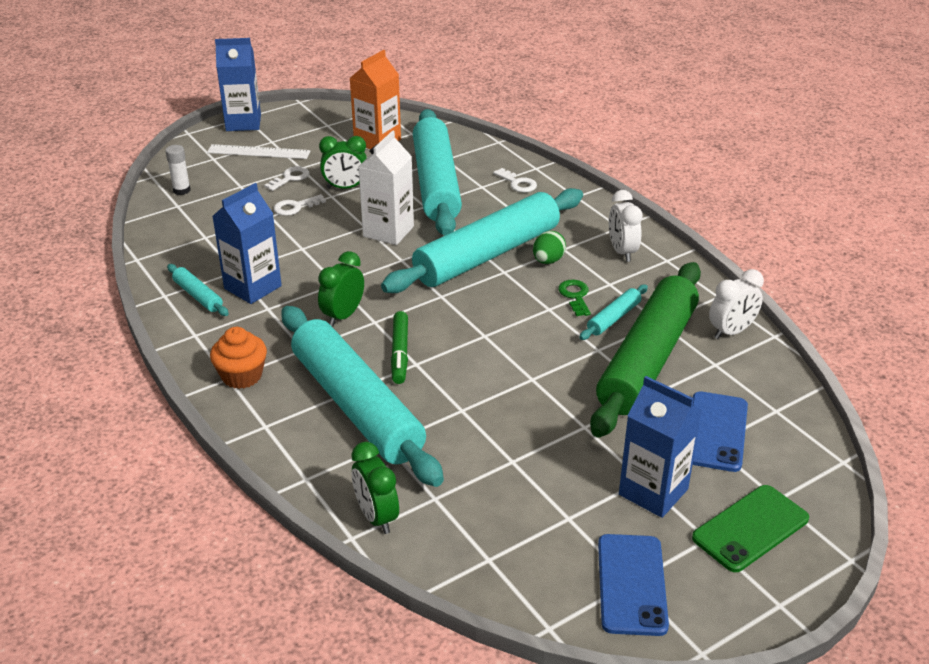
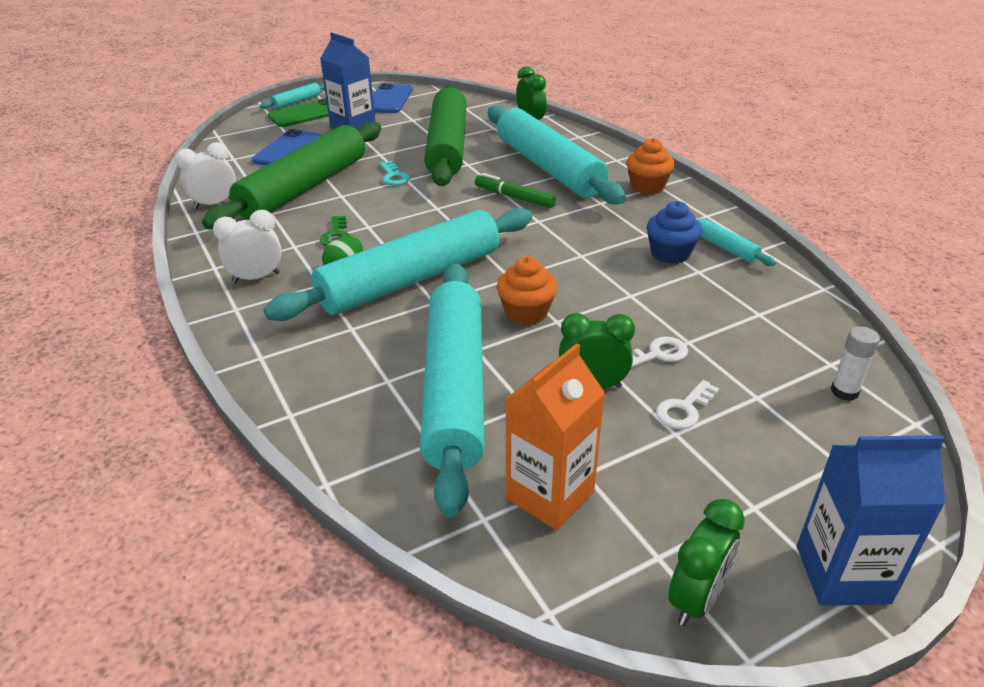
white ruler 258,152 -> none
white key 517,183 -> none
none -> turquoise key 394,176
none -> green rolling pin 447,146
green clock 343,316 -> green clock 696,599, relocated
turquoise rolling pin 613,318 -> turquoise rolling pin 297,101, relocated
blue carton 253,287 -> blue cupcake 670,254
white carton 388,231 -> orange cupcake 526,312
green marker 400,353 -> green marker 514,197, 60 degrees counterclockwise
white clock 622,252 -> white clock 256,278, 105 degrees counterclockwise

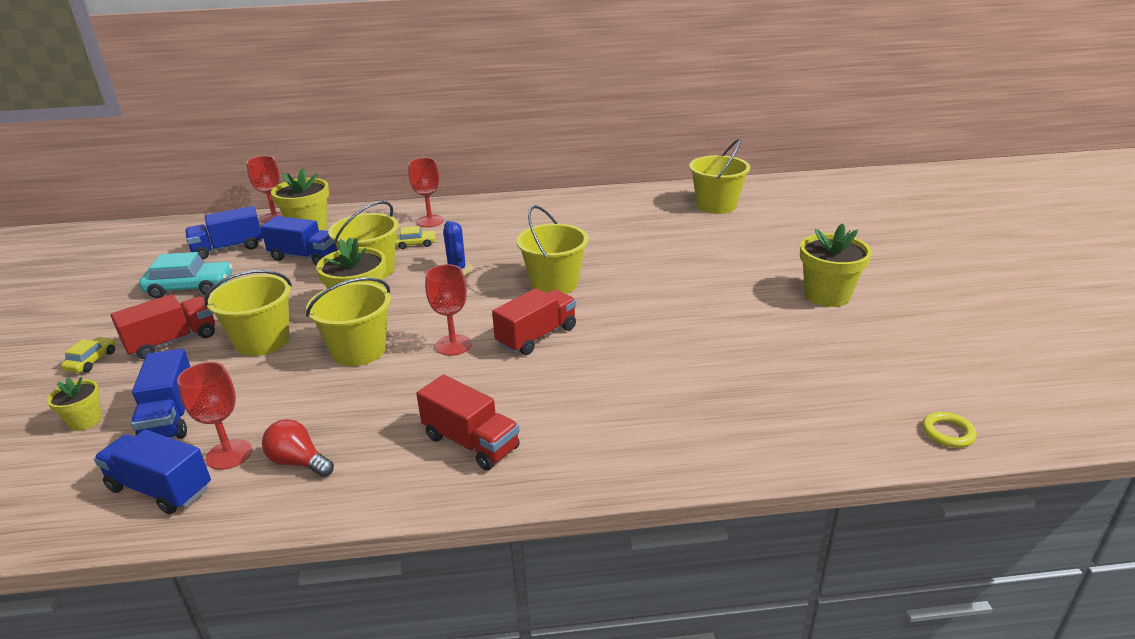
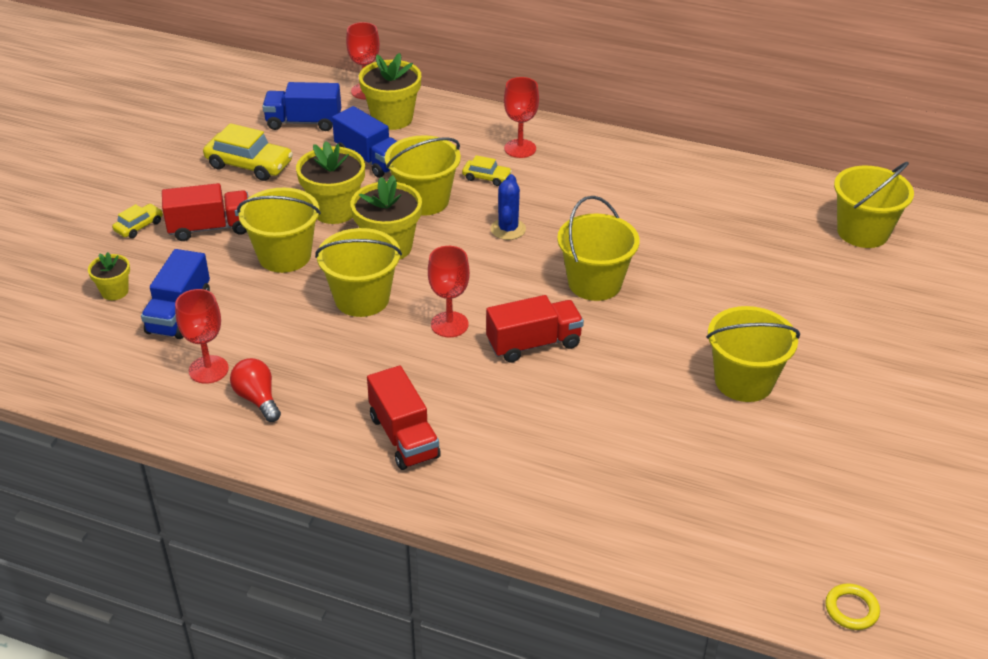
blue truck 160,489 -> none
none -> yellow bucket 744,381
yellow flower pot 827,295 -> yellow flower pot 334,210, relocated
turquoise car 190,288 -> yellow car 249,165

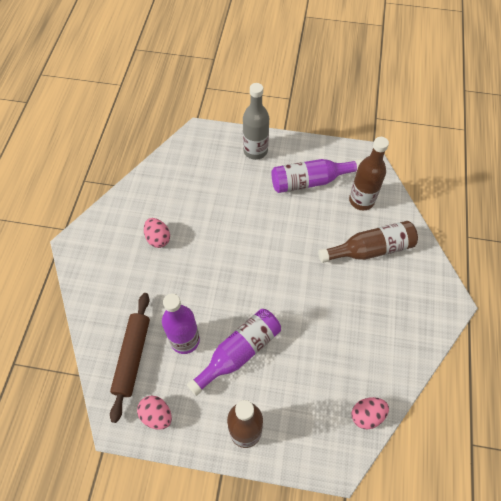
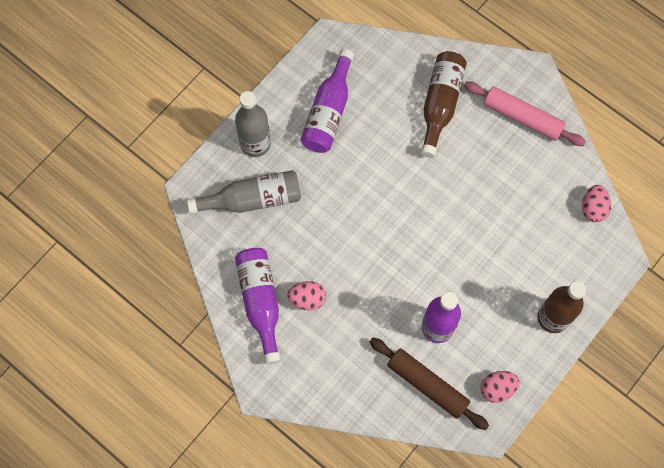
brown bottle 361,200 -> none
none -> grey bottle 252,199
none -> pink rolling pin 522,117
purple bottle 239,352 -> purple bottle 260,302, relocated

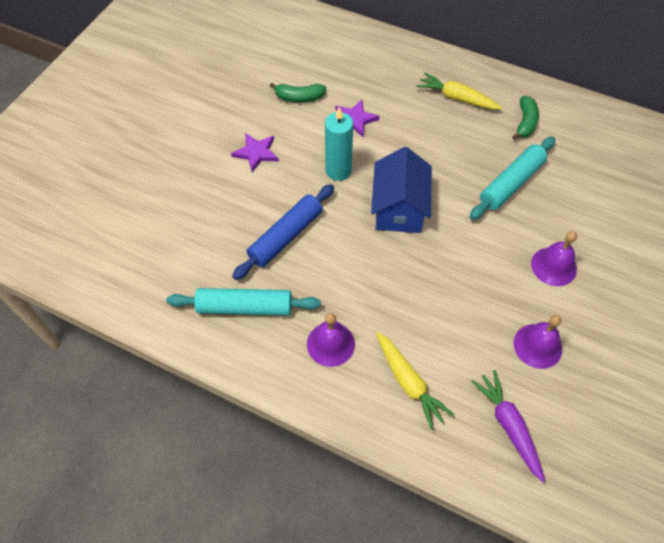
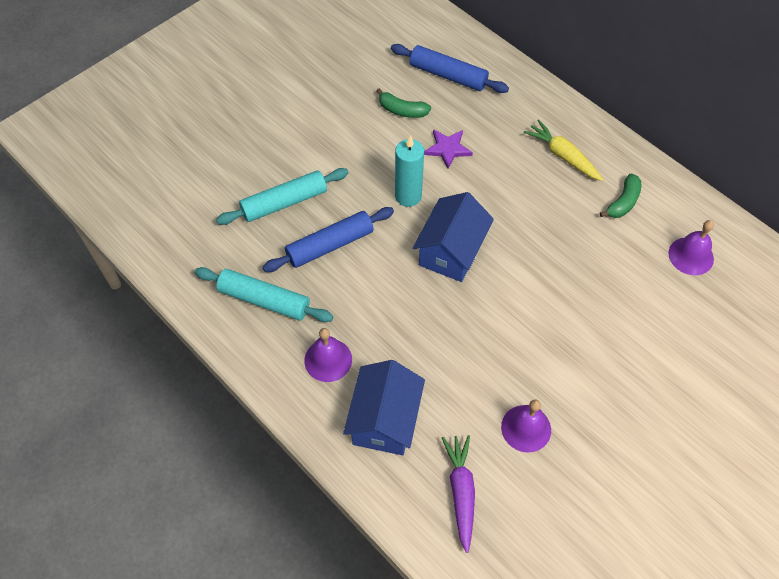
purple star 256,153 -> none
none -> blue rolling pin 448,75
turquoise rolling pin 511,183 -> turquoise rolling pin 284,202, relocated
purple bell 553,266 -> purple bell 691,256, relocated
yellow carrot 409,382 -> blue house 385,420

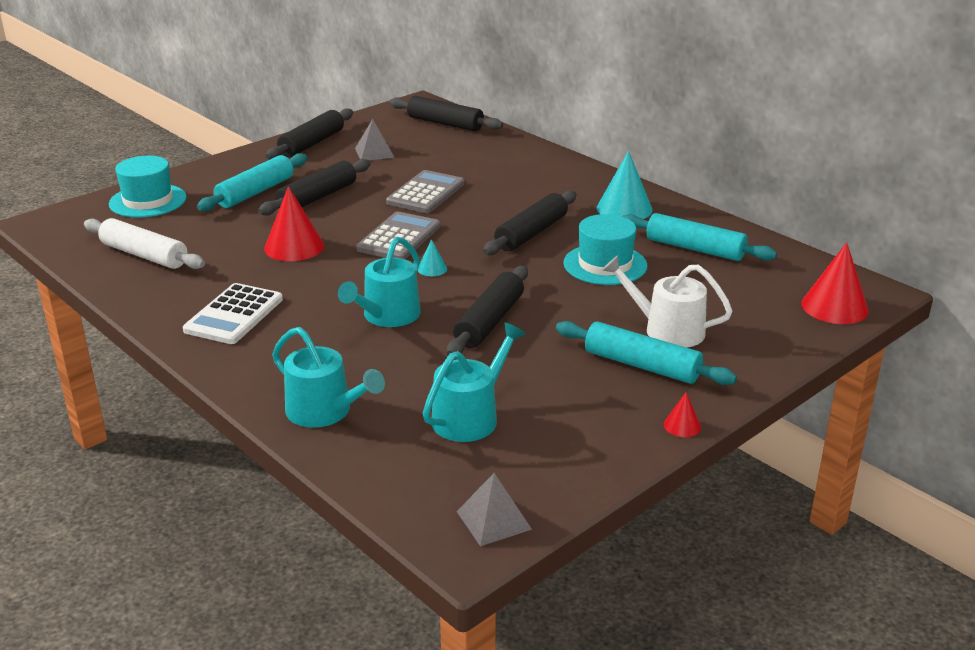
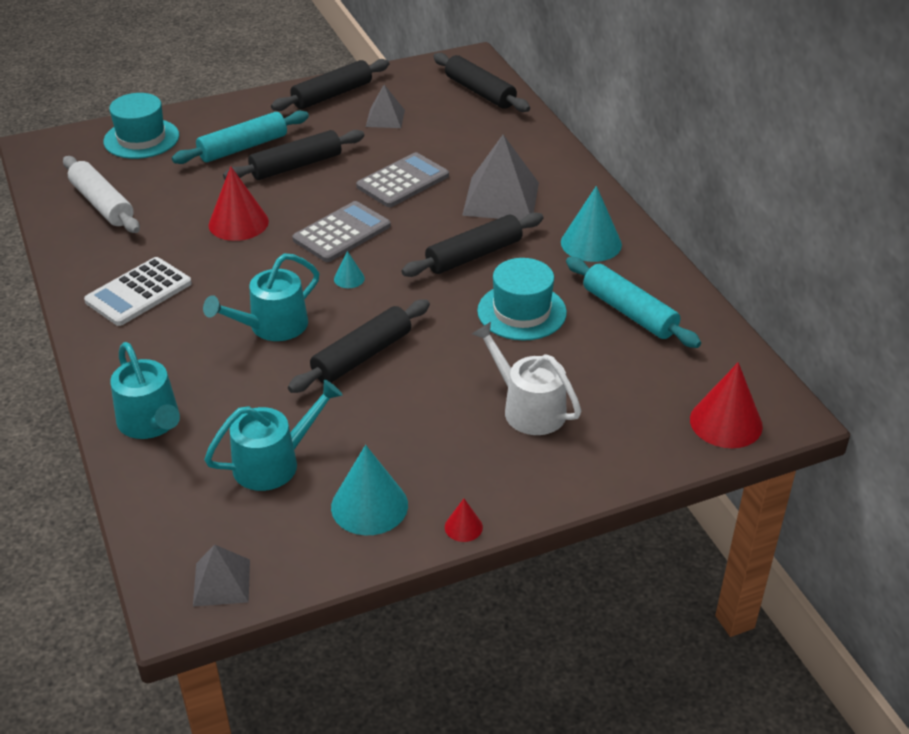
turquoise rolling pin 642,365 -> none
none -> turquoise cone 369,506
none -> grey pyramid 501,198

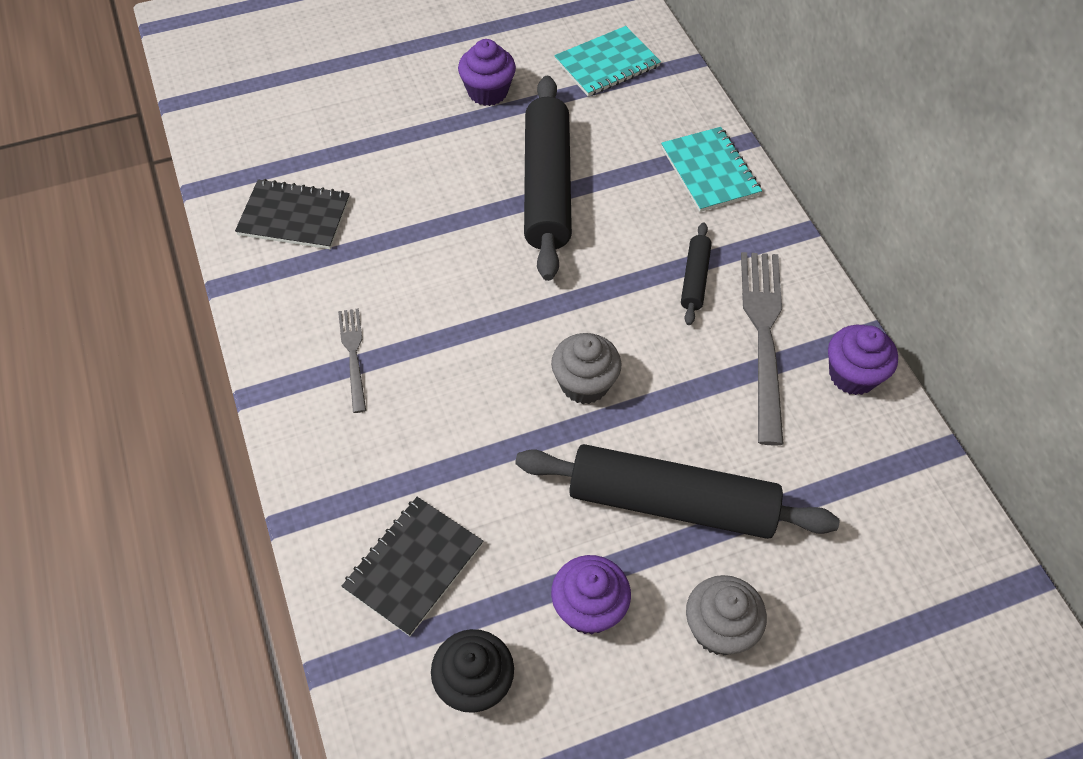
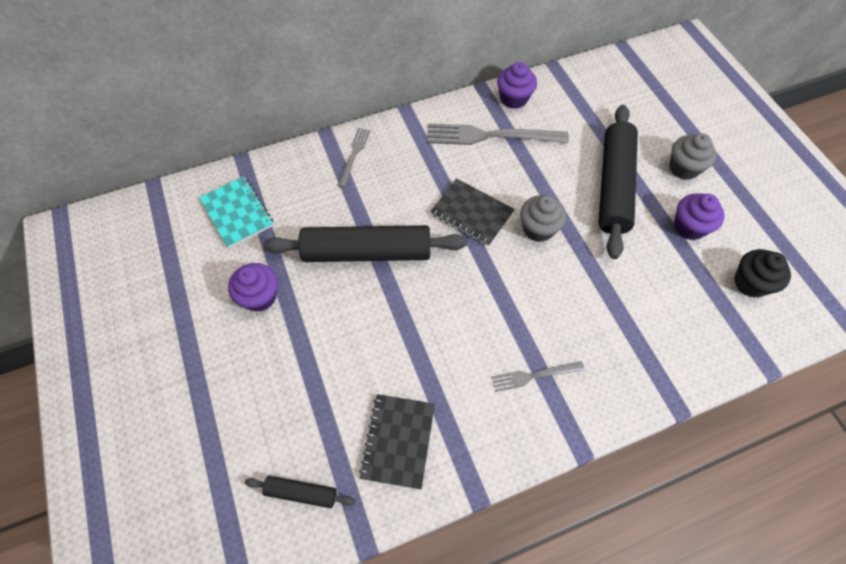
black notebook 414,566 -> black notebook 472,213, relocated
black rolling pin 694,279 -> black rolling pin 301,493, relocated
turquoise notebook 709,171 -> grey fork 354,155

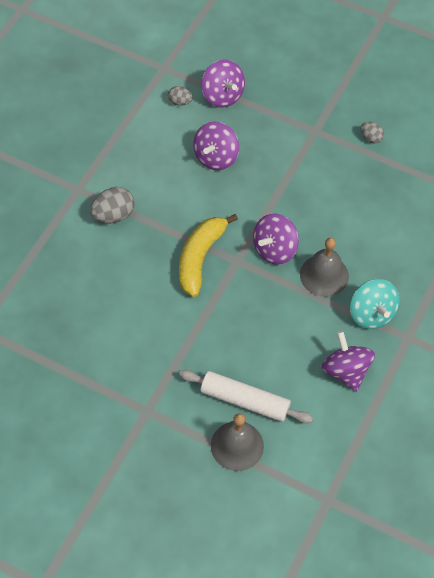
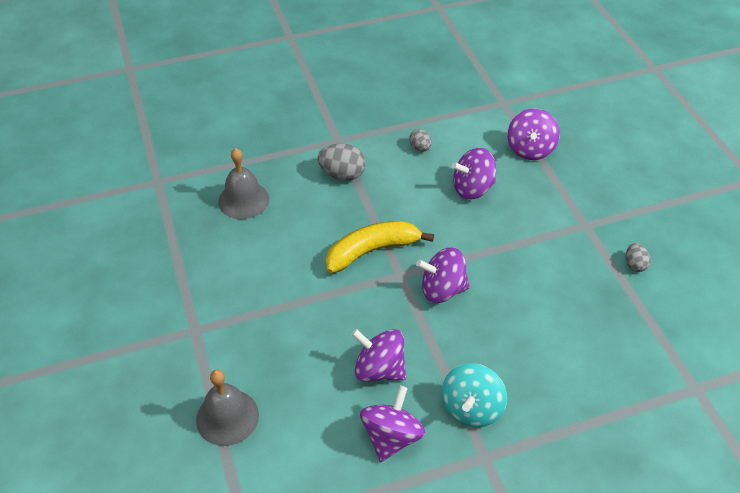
white rolling pin 245,401 -> none
none -> purple spinning top 379,369
grey egg 180,102 -> grey egg 420,148, relocated
grey bell 324,275 -> grey bell 243,200, relocated

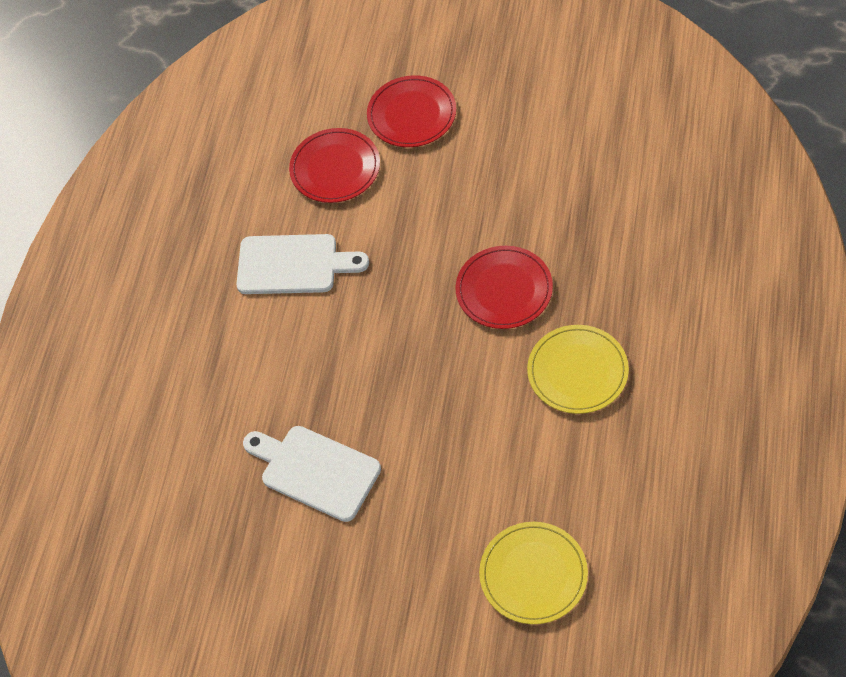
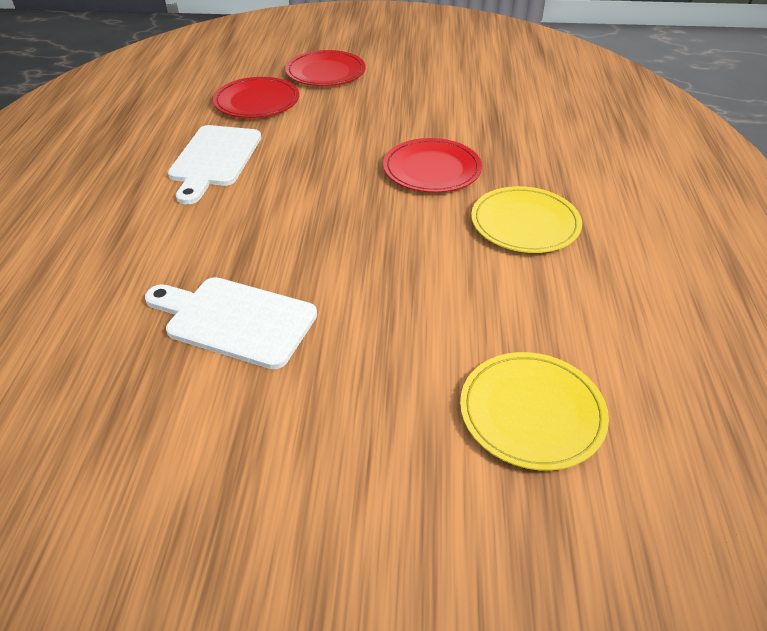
white cutting board 293,264 -> white cutting board 214,159, 105 degrees clockwise

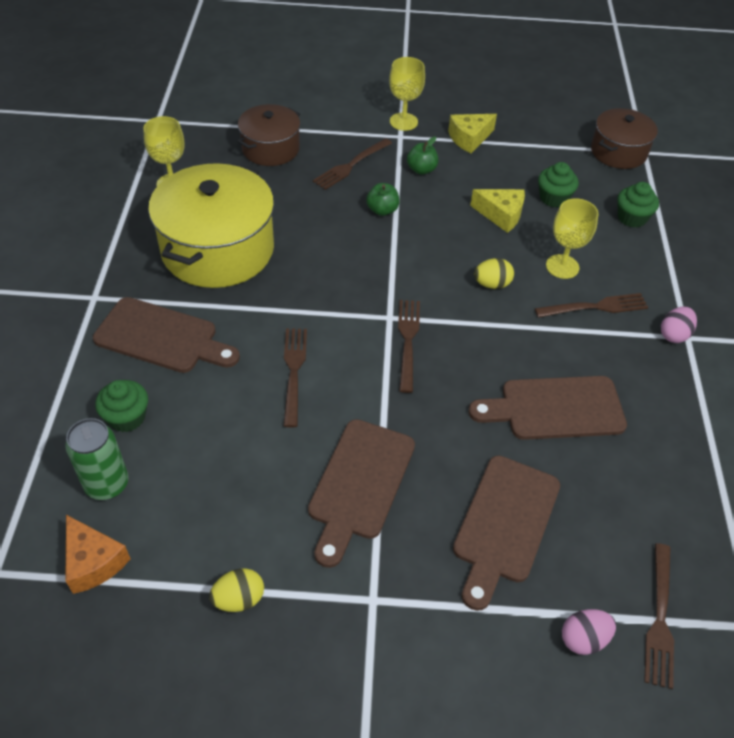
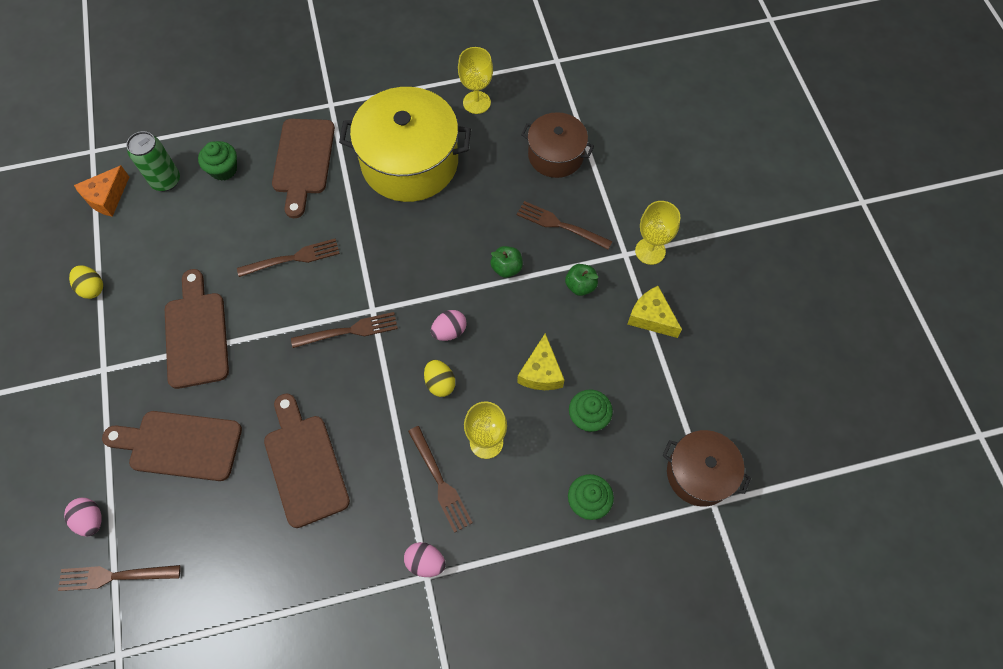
none -> pink egg 449,331
brown cutting board 359,484 -> brown cutting board 196,334, 75 degrees clockwise

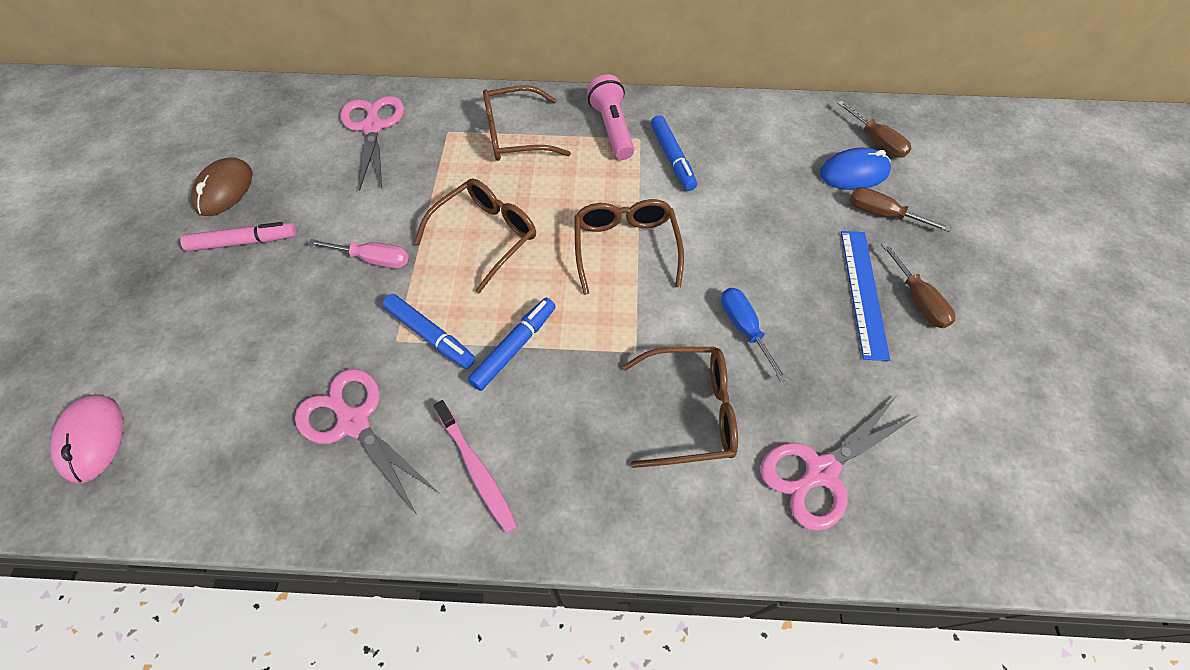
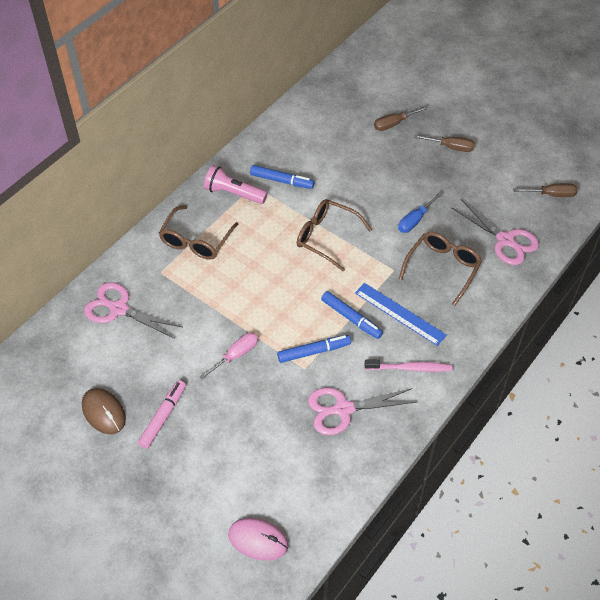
brown glasses 486,236 -> none
blue mouse 854,173 -> none
brown screwdriver 876,141 -> brown screwdriver 551,194, relocated
blue ruler 864,292 -> blue ruler 400,313, relocated
blue marker 514,347 -> blue marker 351,318, 150 degrees clockwise
blue screwdriver 744,329 -> blue screwdriver 415,220, 60 degrees counterclockwise
pink scissors 820,471 -> pink scissors 505,240, 45 degrees counterclockwise

